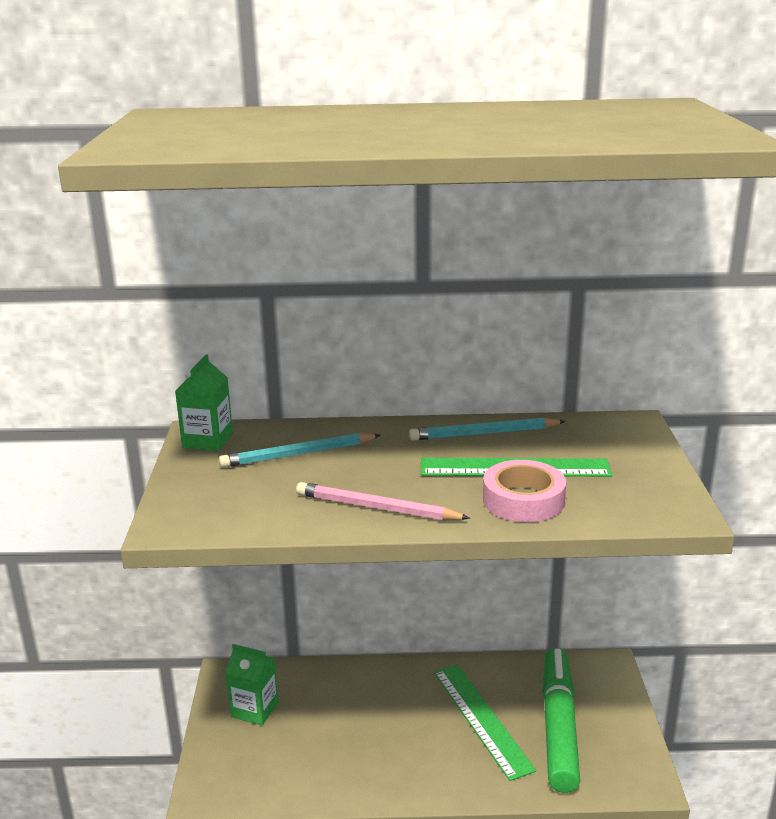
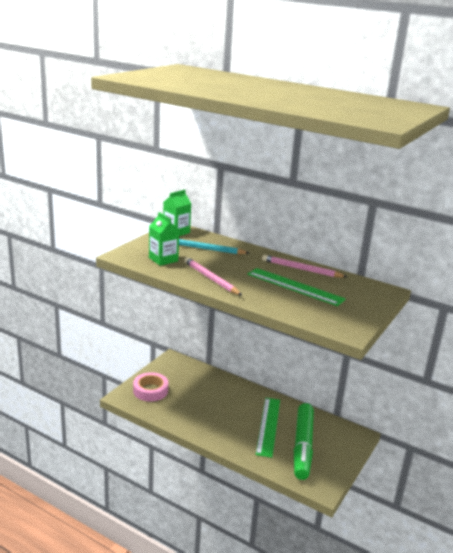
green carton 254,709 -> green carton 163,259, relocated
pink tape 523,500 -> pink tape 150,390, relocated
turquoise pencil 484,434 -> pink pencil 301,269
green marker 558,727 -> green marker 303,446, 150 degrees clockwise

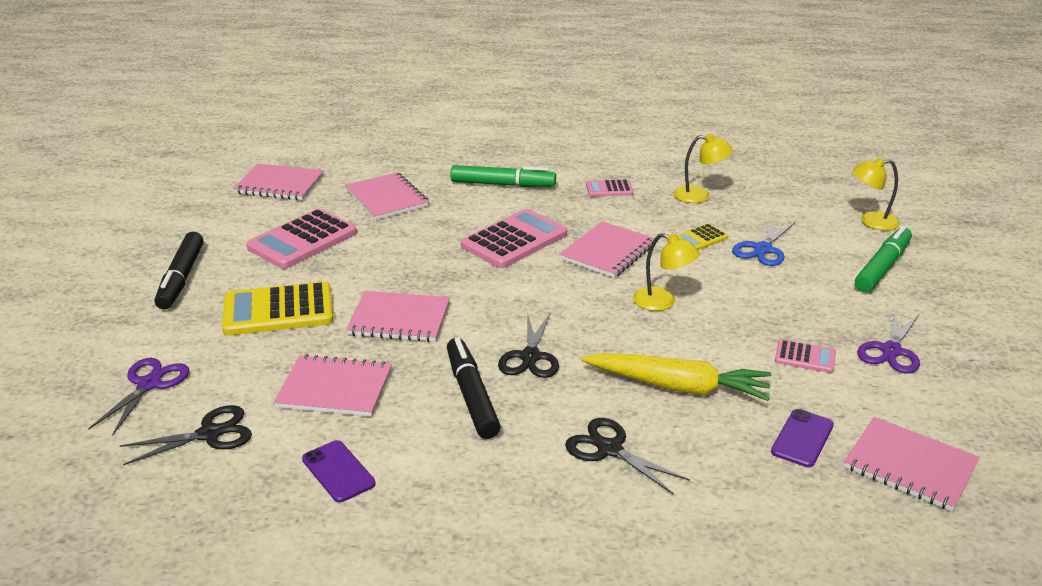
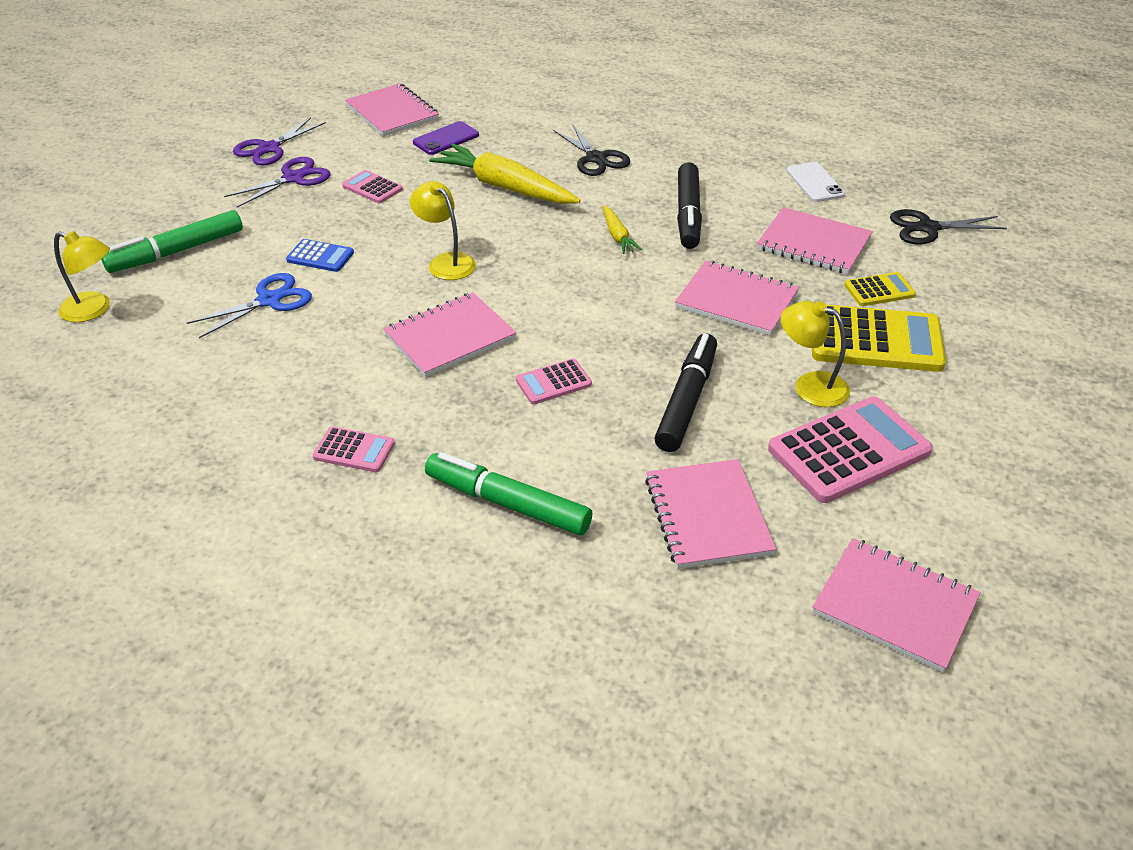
none -> blue calculator 320,256
purple scissors 149,384 -> purple scissors 269,148, relocated
black marker 181,278 -> black marker 687,400, relocated
yellow lamp 699,195 -> yellow lamp 810,386, relocated
yellow calculator 700,238 -> yellow calculator 879,290, relocated
black scissors 530,357 -> yellow carrot 617,236
purple phone 338,471 -> white phone 815,183
pink calculator 514,240 -> pink calculator 553,382, x0.51

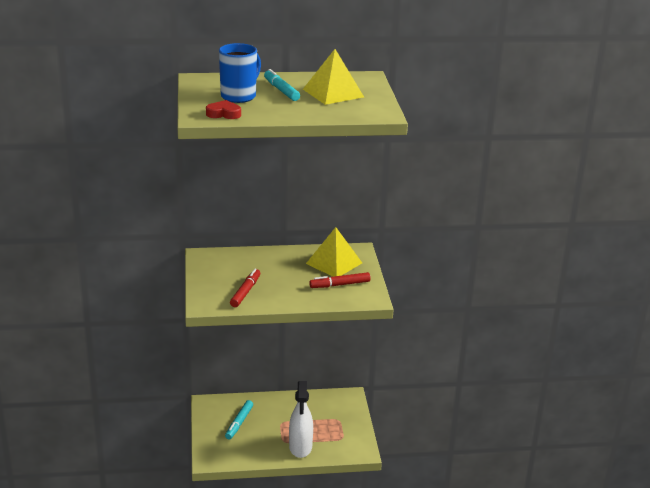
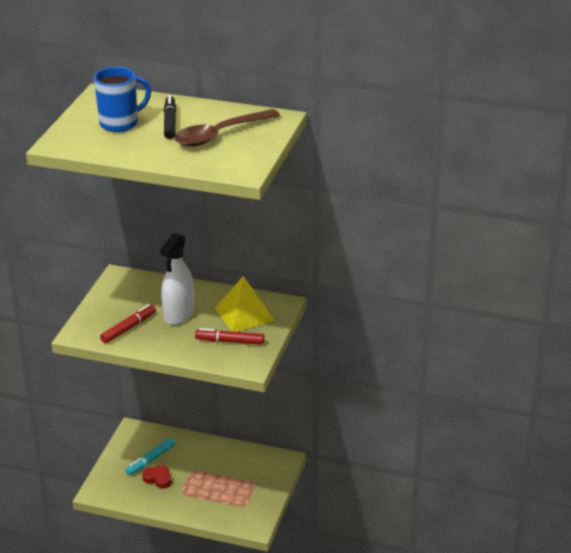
red heart 224,114 -> red heart 158,479, relocated
white spray bottle 300,447 -> white spray bottle 179,314, relocated
yellow pyramid 333,93 -> brown spoon 220,134
turquoise marker 281,90 -> black marker 170,122

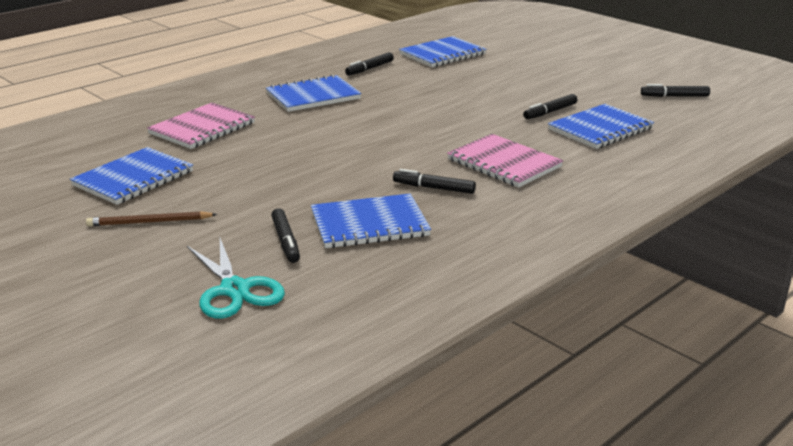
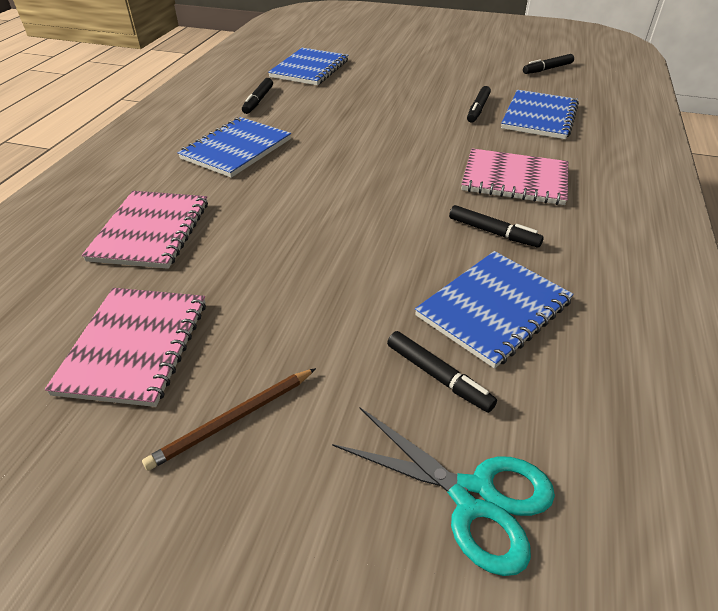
blue notebook 133,178 -> pink notebook 135,346
black marker 434,188 -> black marker 493,232, 135 degrees counterclockwise

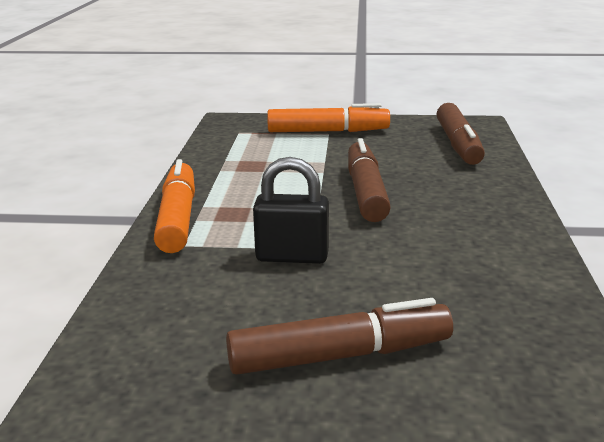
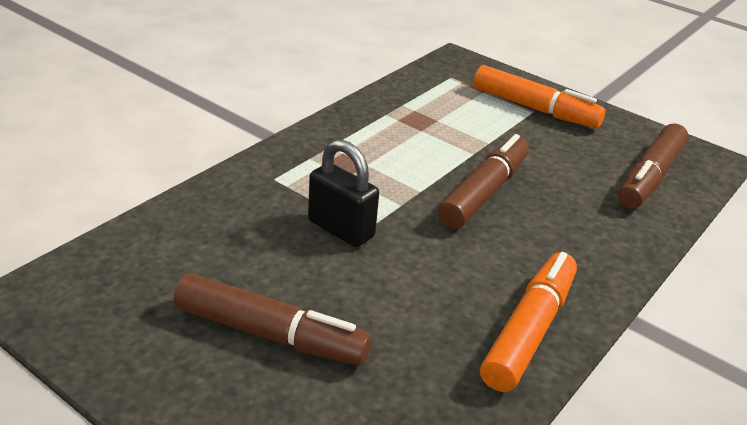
orange marker 178,218 -> orange marker 529,330, relocated

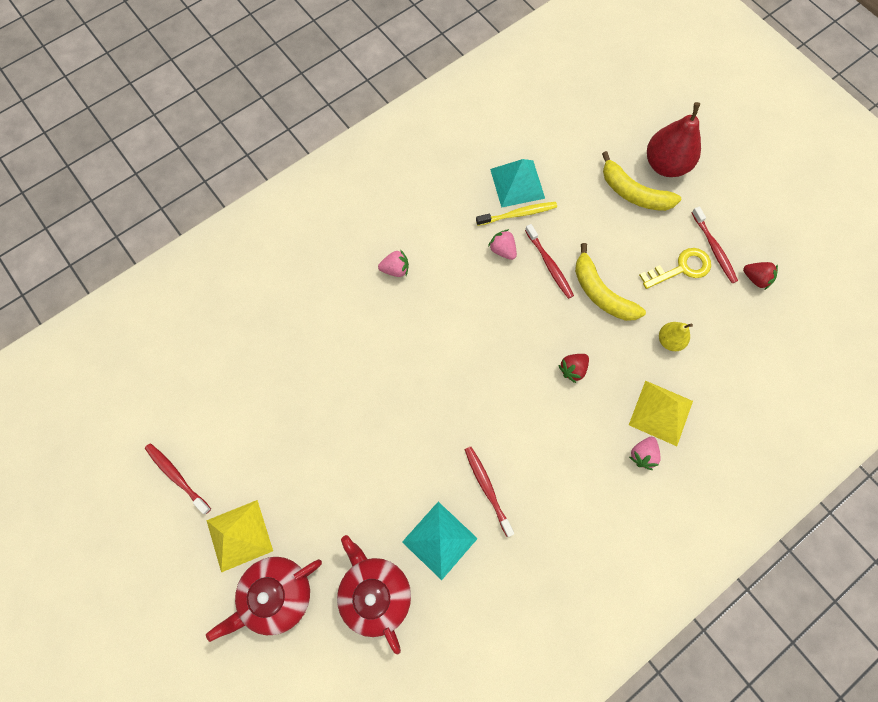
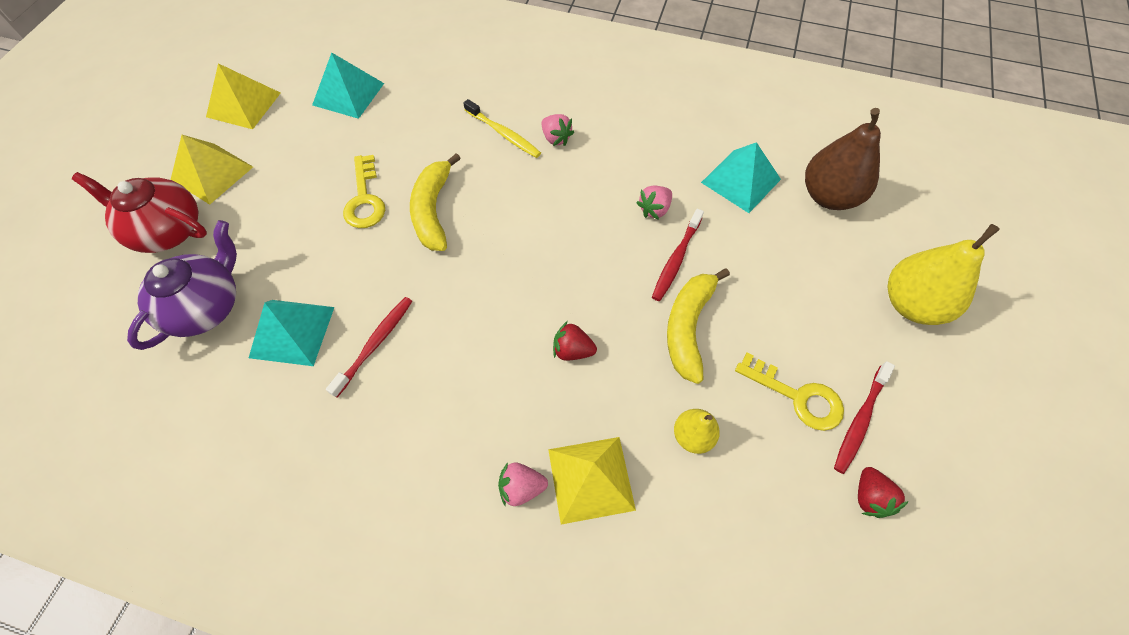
none -> turquoise pyramid 348,94
none -> yellow key 365,199
none -> brown pear 828,196
yellow toothbrush 518,214 -> yellow toothbrush 503,134, relocated
yellow banana 633,193 -> yellow banana 433,210, relocated
red toothbrush 177,477 -> yellow pyramid 244,104
red teapot 375,592 -> purple teapot 206,307
red pear 665,164 -> yellow pear 912,304
pink strawberry 502,250 -> pink strawberry 654,209, 150 degrees counterclockwise

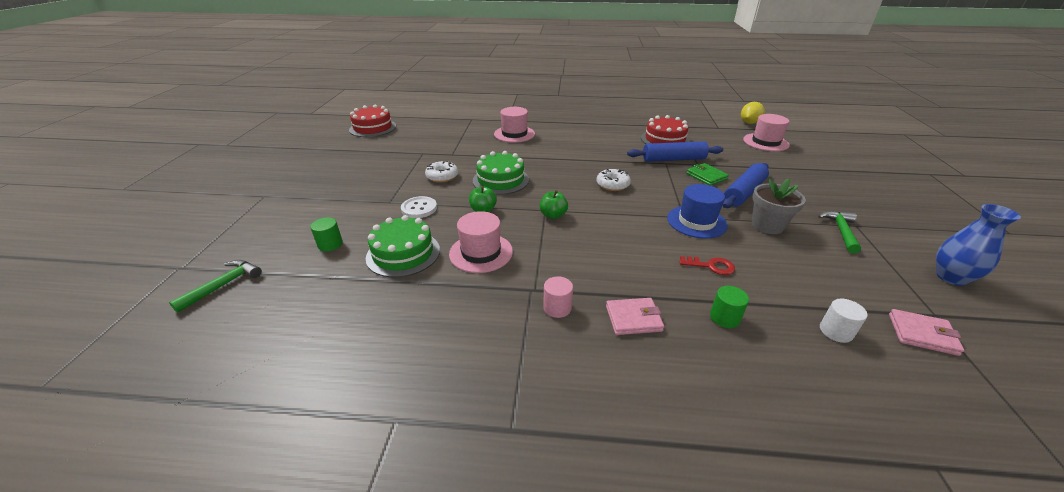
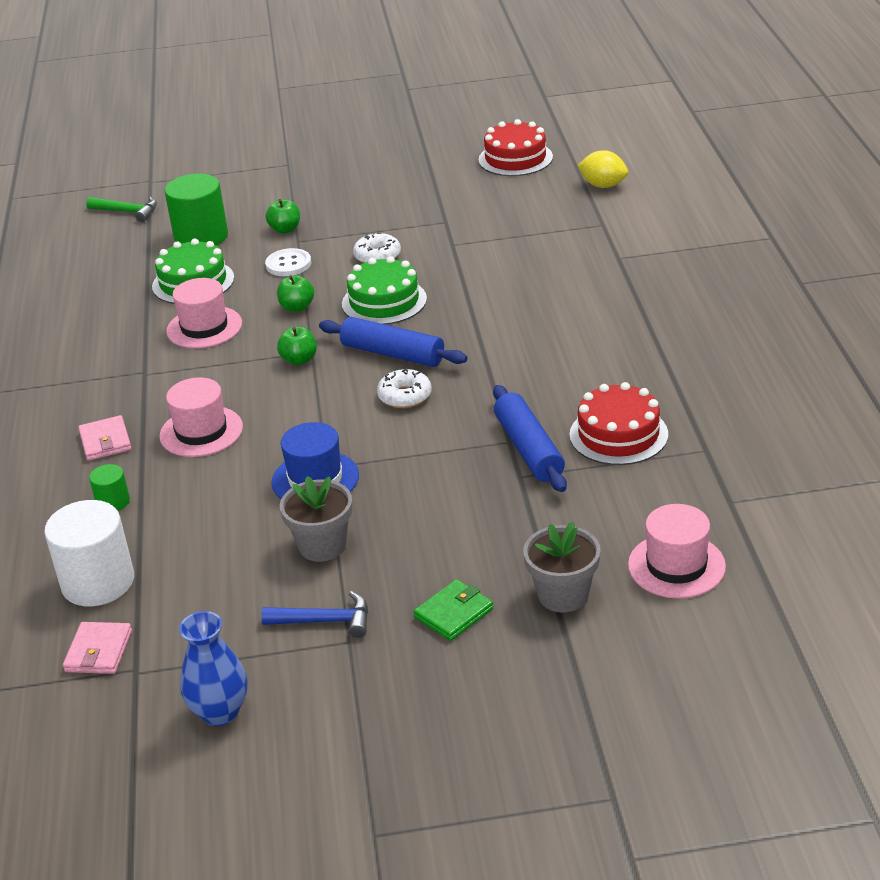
pink cylinder 557,308 -> none
red key 711,266 -> none
none -> green apple 285,229
none -> grey flower pot 563,595
pink hat 514,134 -> pink hat 201,432, relocated
green wallet 706,176 -> green wallet 454,613, relocated
blue rolling pin 744,192 -> blue rolling pin 392,354, relocated
yellow lemon 749,123 -> yellow lemon 603,185, relocated
green hammer 841,231 -> blue hammer 325,621
green cylinder 330,244 -> green cylinder 201,237, x2.04
white cylinder 836,331 -> white cylinder 98,582, x2.04

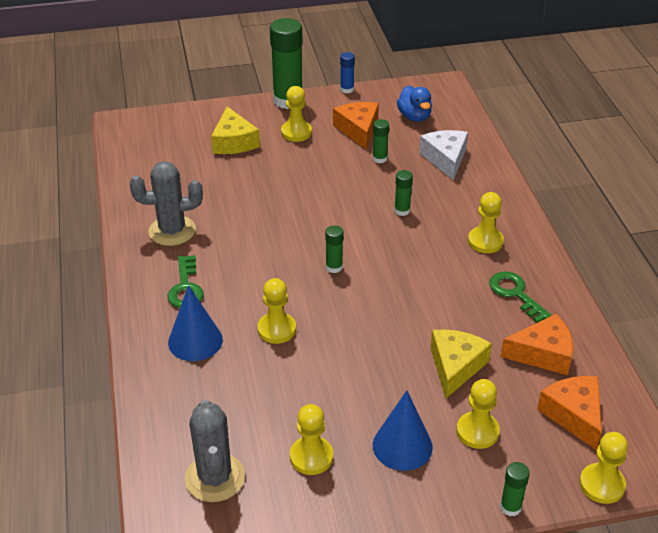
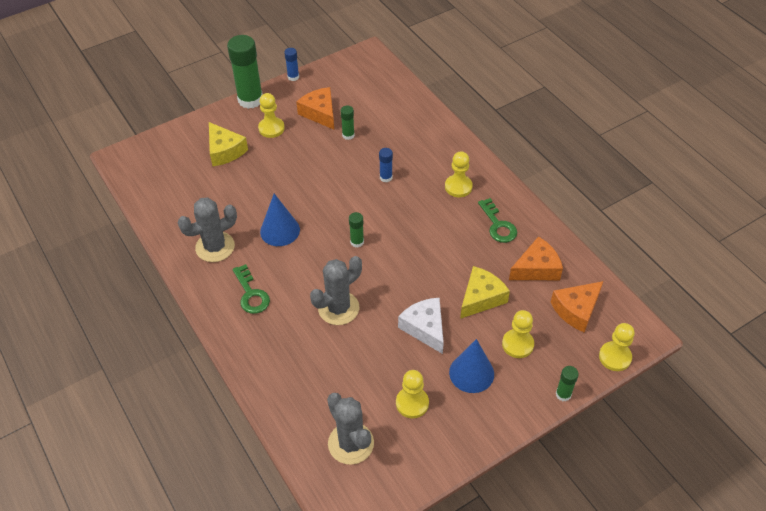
blue duck 414,117 -> none
blue cone 195,341 -> blue cone 280,230, relocated
white cheese 445,159 -> white cheese 425,328, relocated
yellow pawn 276,329 -> grey cactus 338,308
green glue stick 402,210 -> blue glue stick 386,177
yellow cheese 455,367 -> yellow cheese 481,298, 45 degrees clockwise
green key 515,294 -> green key 498,225, 150 degrees counterclockwise
orange cheese 574,415 -> orange cheese 576,310, 90 degrees counterclockwise

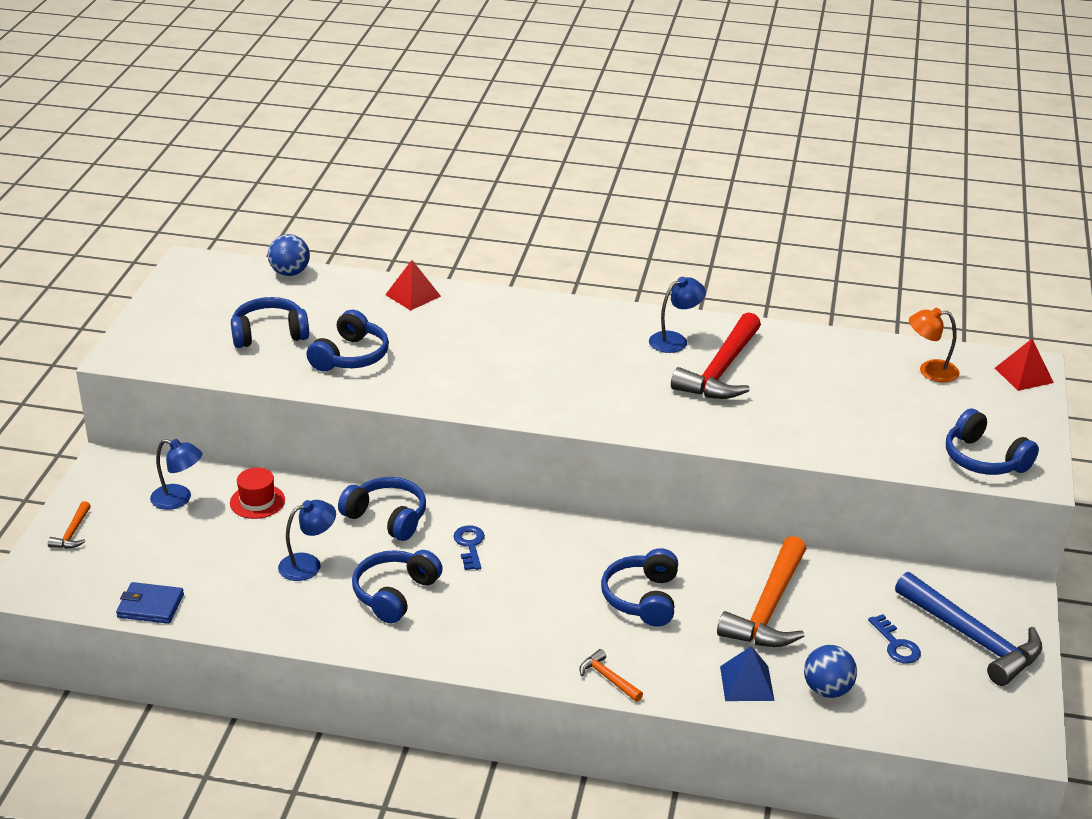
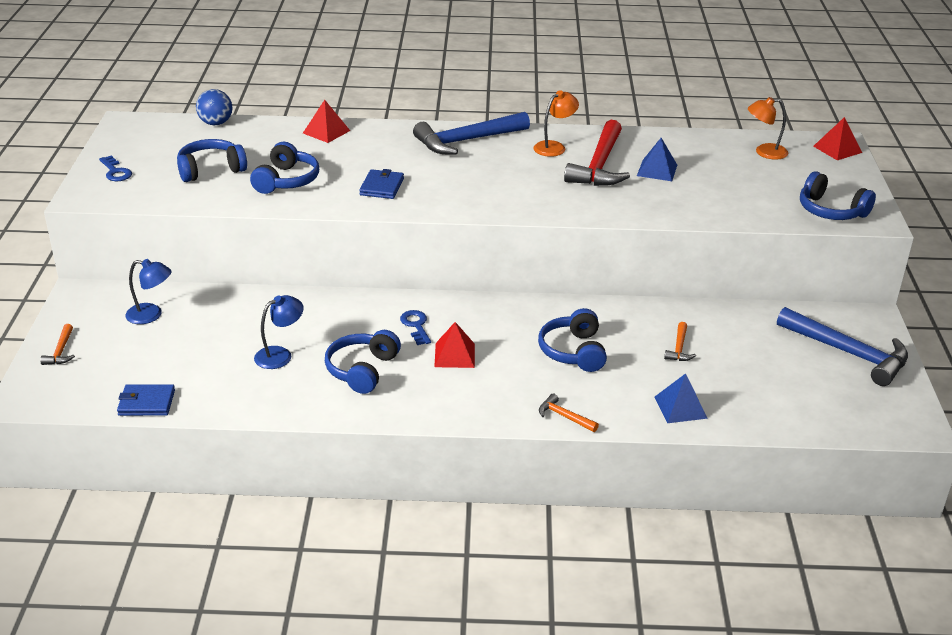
red hat 257,501 -> none
blue headphones 387,517 -> none
blue ball 827,690 -> none
none -> blue wallet 382,187
none -> blue hammer 467,141
none -> red pyramid 454,355
none -> blue pyramid 657,170
blue key 896,644 -> blue key 115,172, relocated
blue lamp 675,340 -> orange lamp 554,147
orange hammer 769,608 -> orange hammer 679,348, x0.45

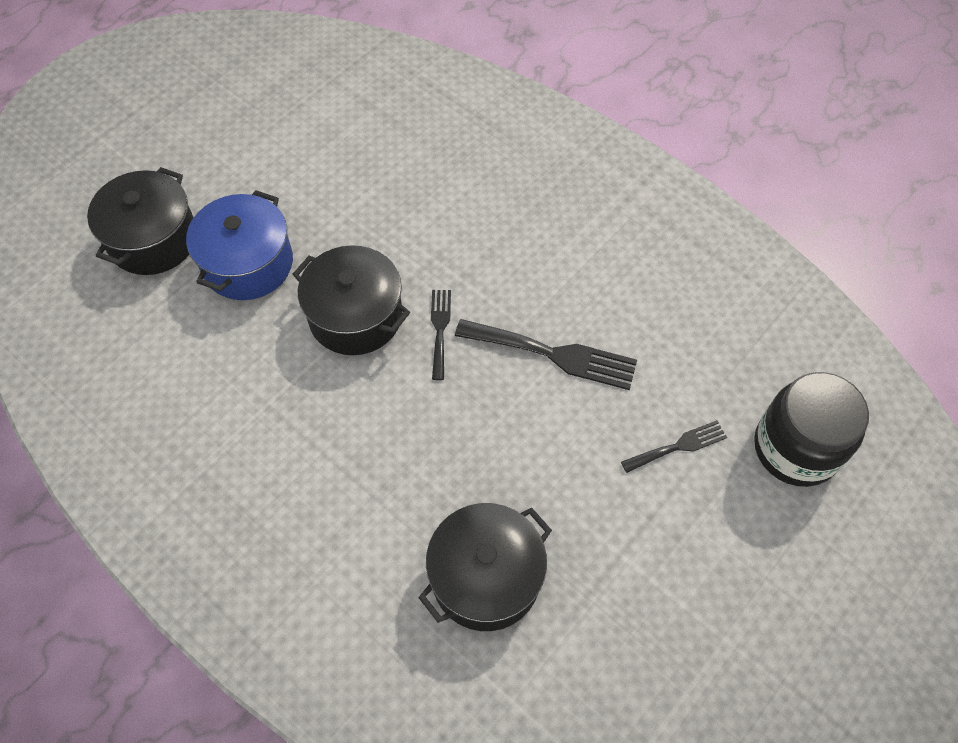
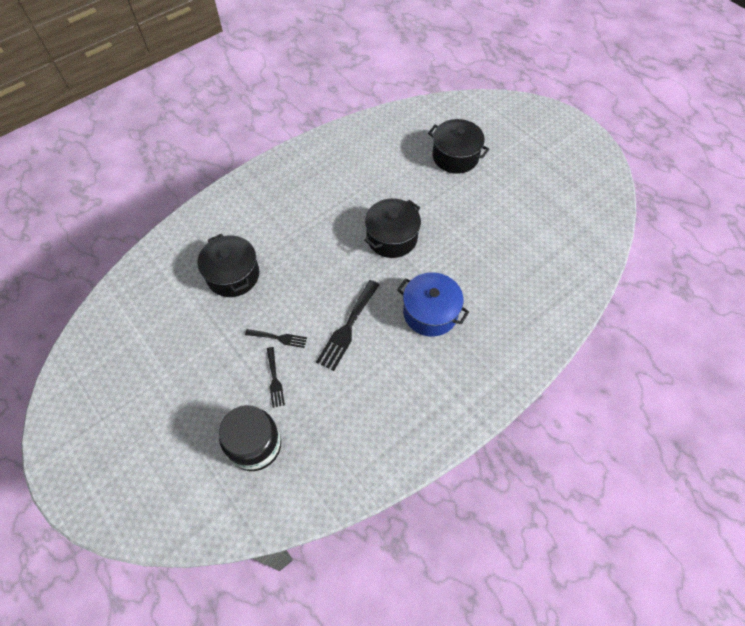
blue pot 248,264 -> blue pot 430,313, relocated
black fork 440,329 -> black fork 279,338, relocated

